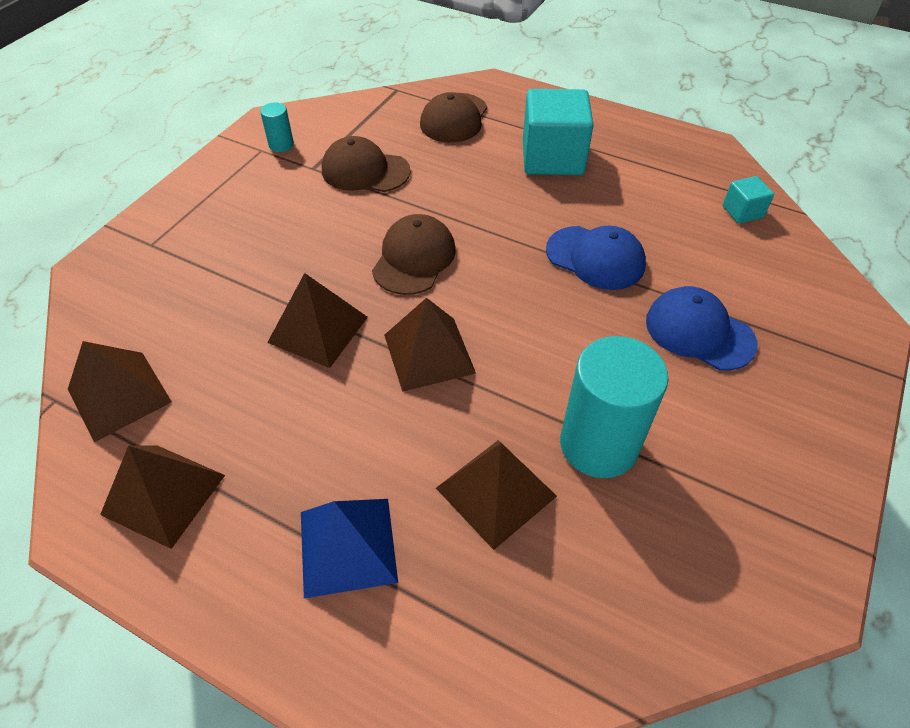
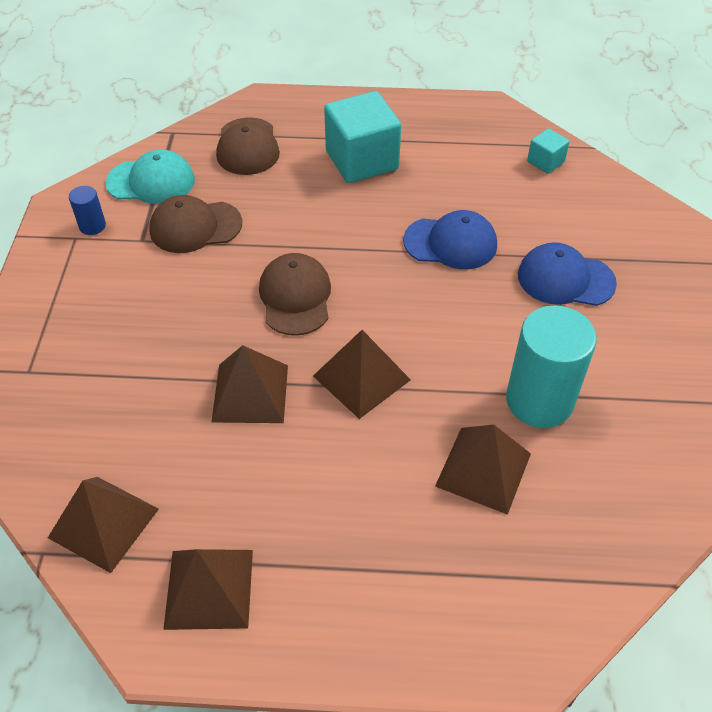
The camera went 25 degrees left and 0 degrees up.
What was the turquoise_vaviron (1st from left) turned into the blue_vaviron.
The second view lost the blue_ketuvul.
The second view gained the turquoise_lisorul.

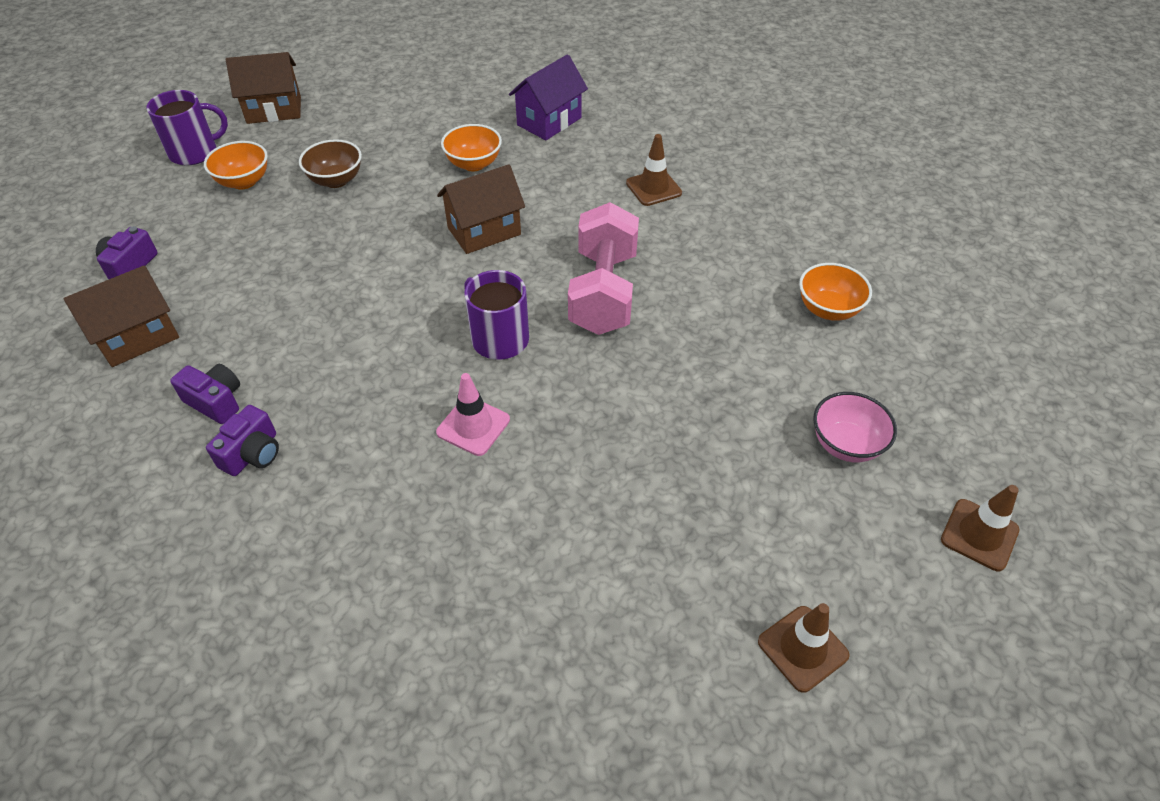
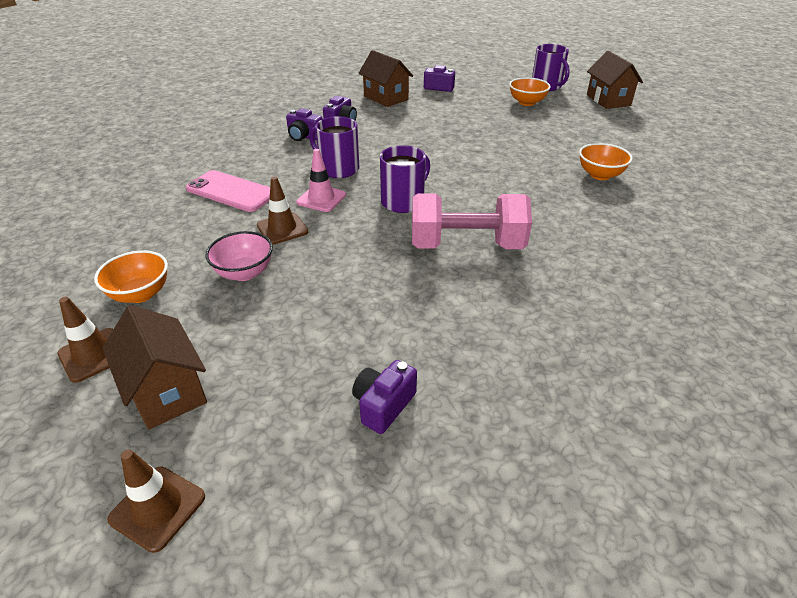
The camera went 85 degrees right and 10 degrees down.
The second view lost the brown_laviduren.
The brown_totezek (3rd from left in the first image) ended up elsewhere.
The second view lost the purple_totezek.
The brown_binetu (1st from left in the first image) ended up elsewhere.
The orange_laviduren (3rd from left in the first image) ended up elsewhere.
The pink_laviduren ended up elsewhere.
The second view gained the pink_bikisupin.
The second view gained the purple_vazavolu (1st from left).
The second view gained the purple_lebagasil (3rd from left).

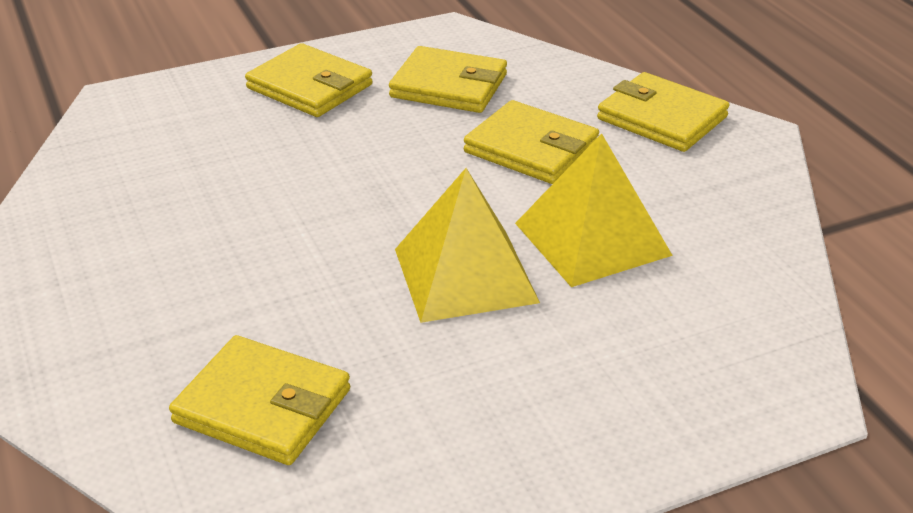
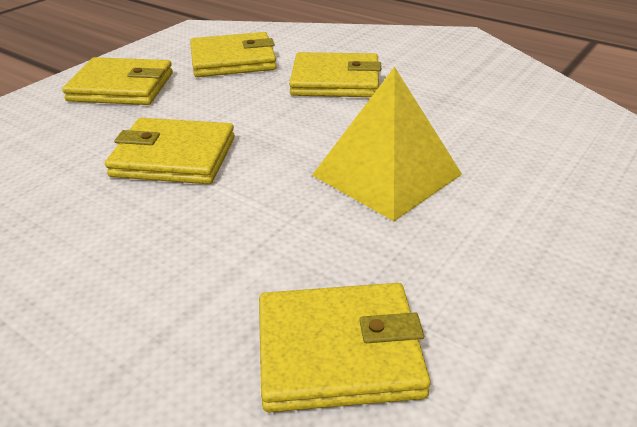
The camera went 30 degrees left and 0 degrees up.
The second view lost the yellow_ketuvul (2nd from left).
The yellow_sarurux (5th from left in the first image) ended up elsewhere.

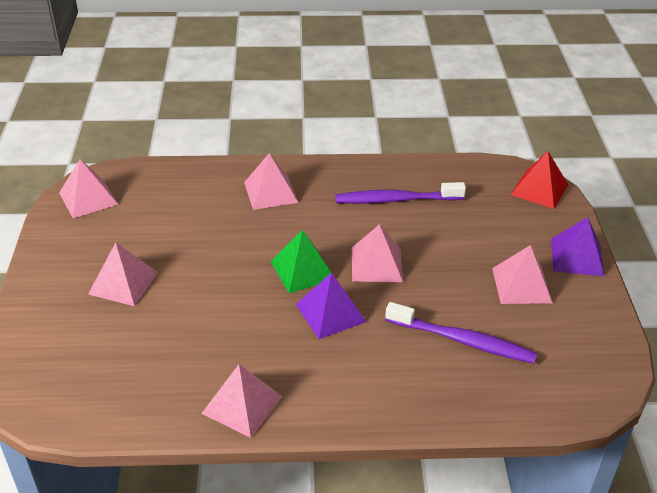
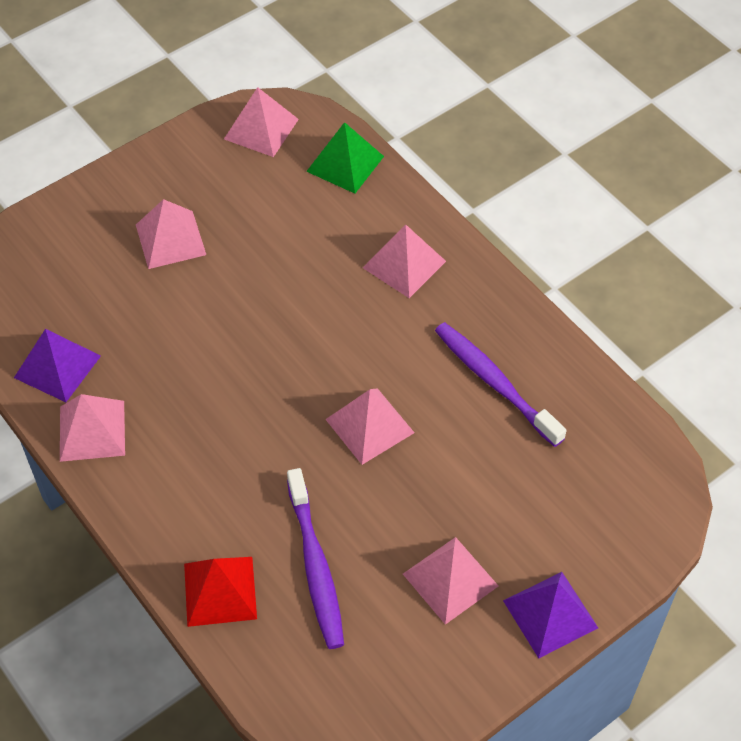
The camera went 55 degrees right and 15 degrees up.
The green_ketuvul ended up elsewhere.
The purple_ketuvul (1st from left) ended up elsewhere.
The red_ketuvul ended up elsewhere.

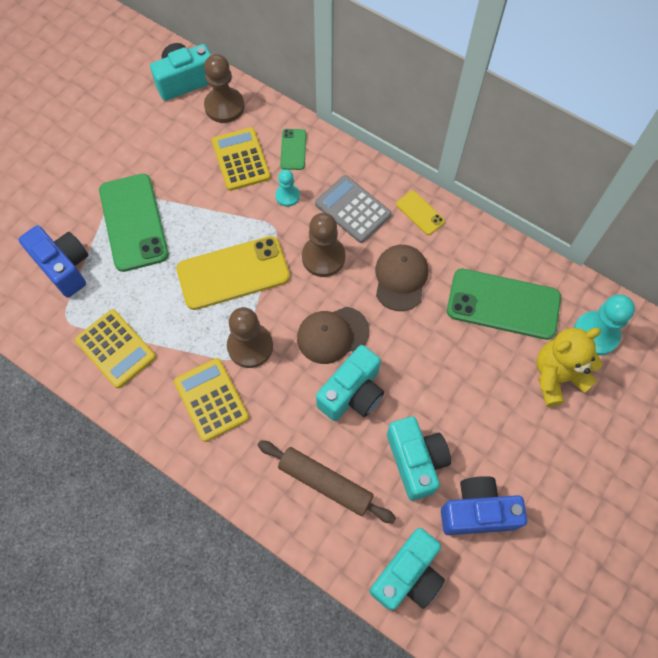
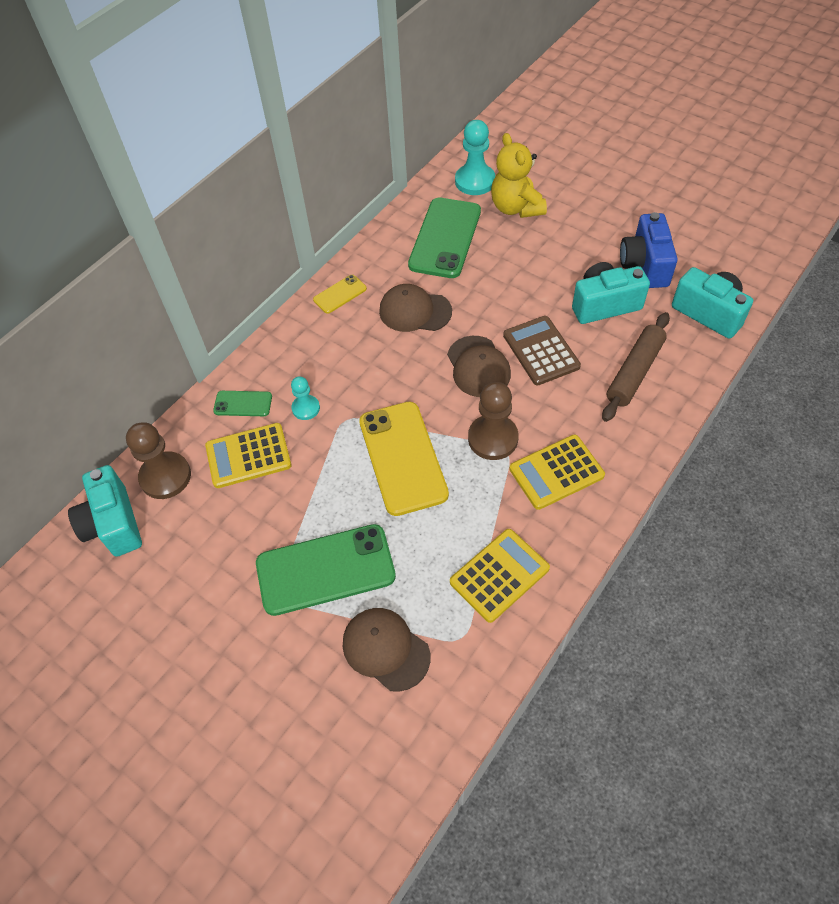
The camera went 85 degrees left and 10 degrees down.
Where the blue_lebagasil (1st from left) stood, the brown_lisorul (1st from left) came to stand.
The second view lost the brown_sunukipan (3rd from left).
The second view lost the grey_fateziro.
Where the turquoise_lebagasil (2nd from left) stood, the brown_fateziro came to stand.

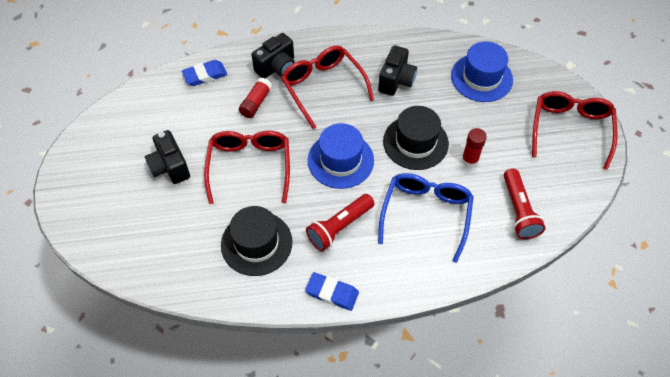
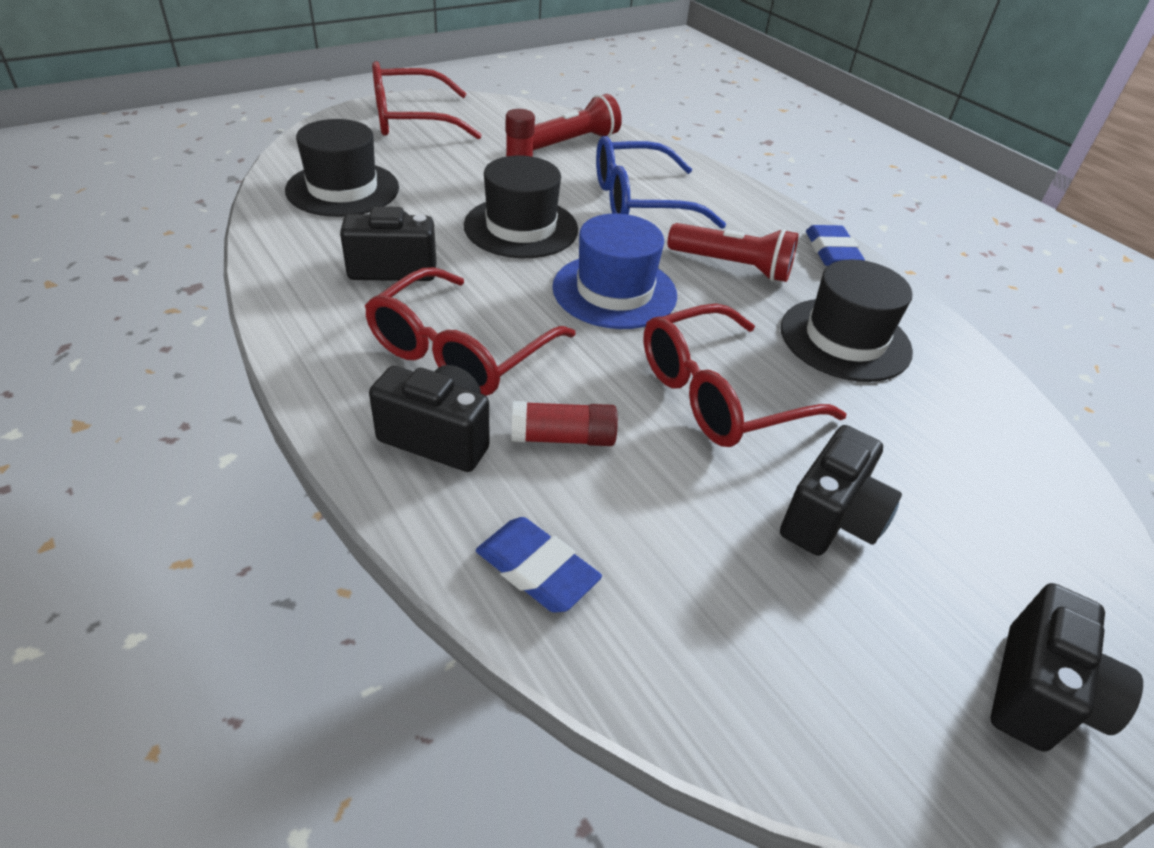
The camera went 120 degrees left and 15 degrees down.
What was the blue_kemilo (2nd from left) turned into the black_kemilo (1st from left).
The second view gained the black_lebagasil (4th from left).

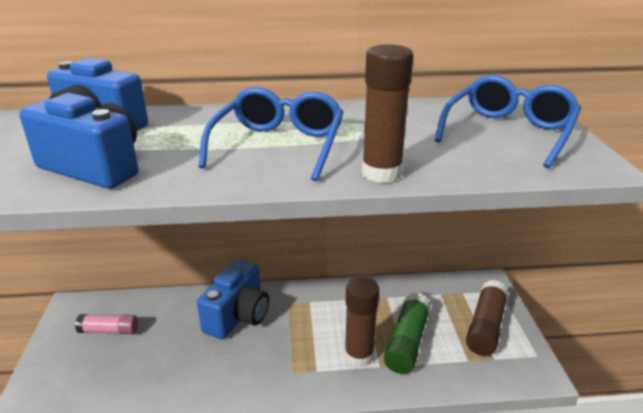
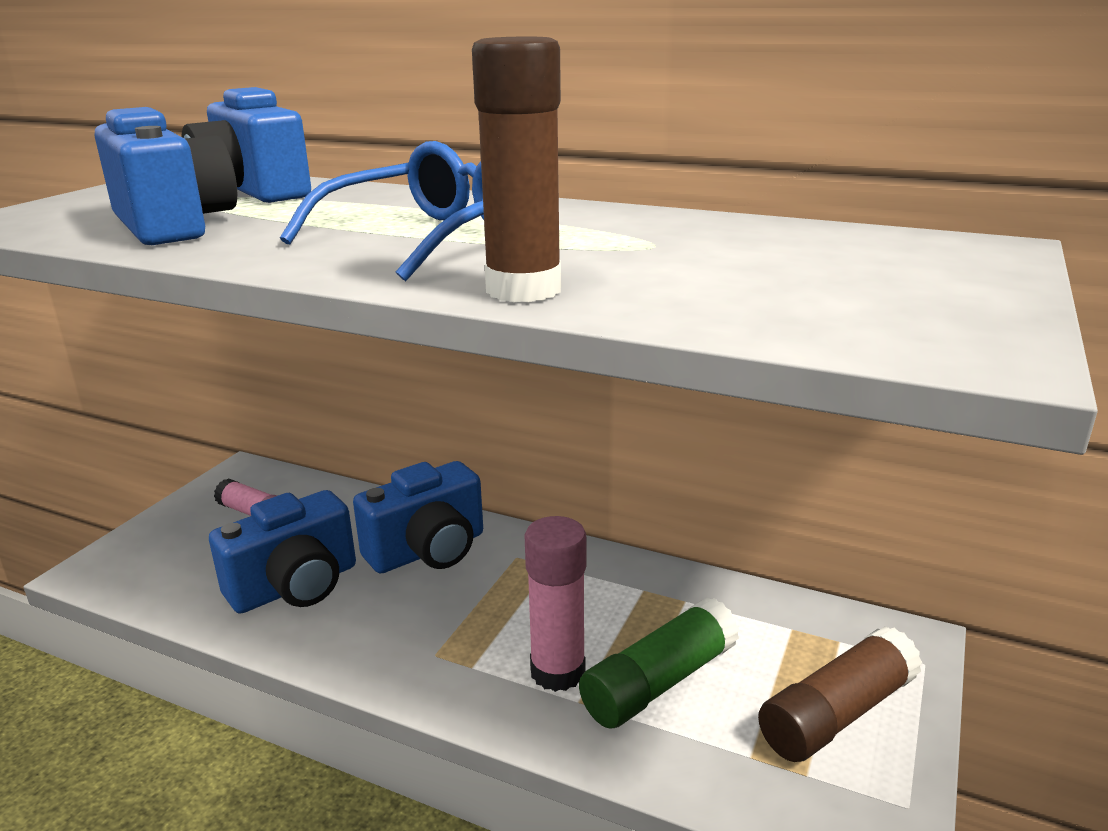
The camera went 30 degrees right and 5 degrees down.
What was the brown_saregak (1st from left) turned into the pink_saregak (2nd from left).
The second view lost the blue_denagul (2nd from left).
The second view gained the blue_lebagasil (3rd from left).

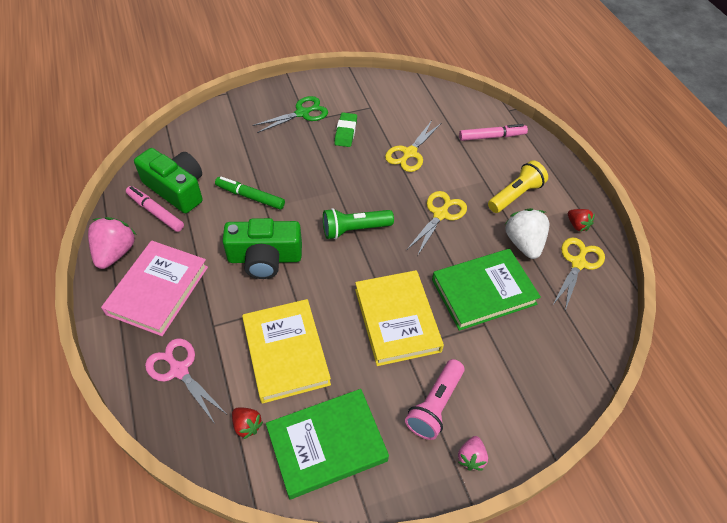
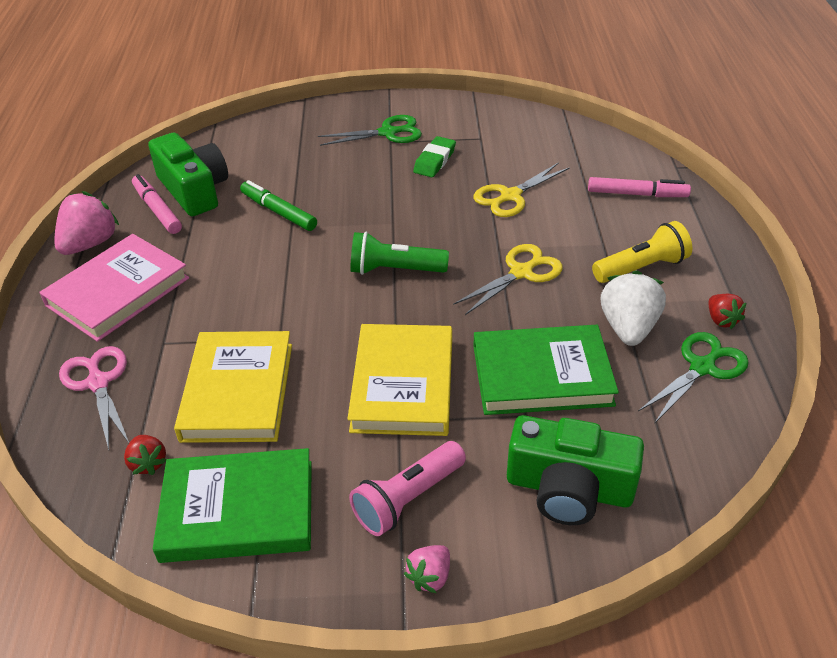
The camera went 20 degrees right and 10 degrees down.
The green_lebagasil (2nd from left) ended up elsewhere.
What was the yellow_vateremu (3rd from left) turned into the green_vateremu (2nd from left).

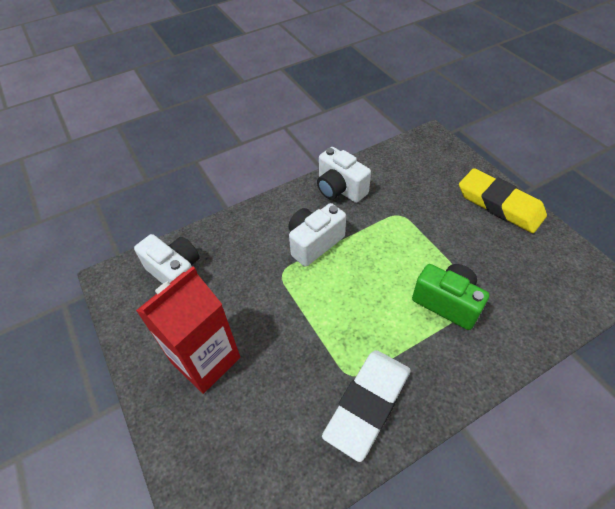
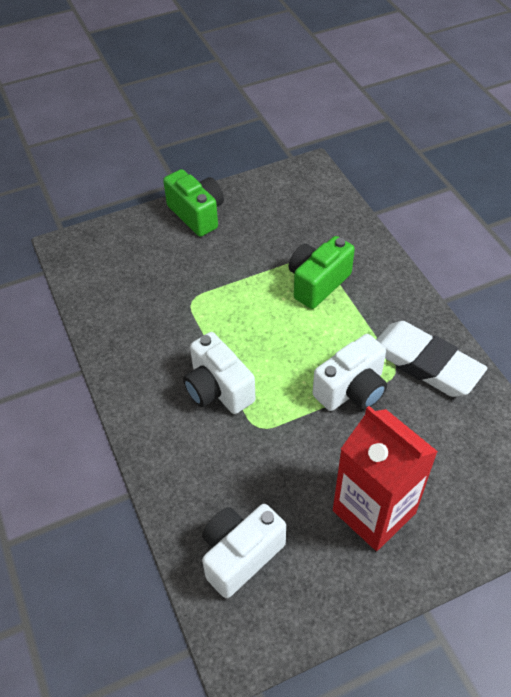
The camera went 85 degrees left and 0 degrees up.
The white_lebagasil (3rd from left) ended up elsewhere.
Where the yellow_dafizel stood, the green_lebagasil (1st from left) came to stand.

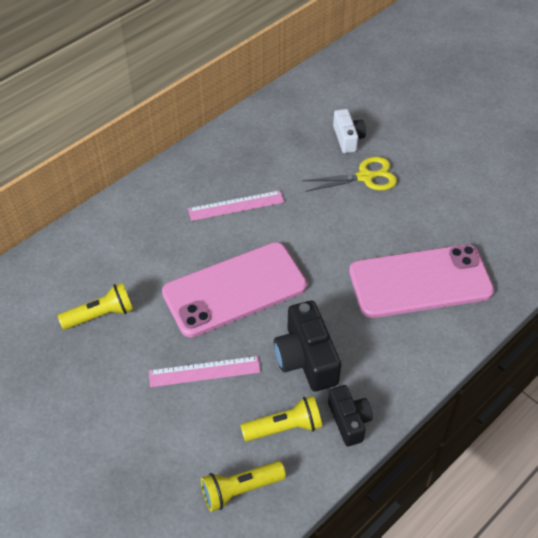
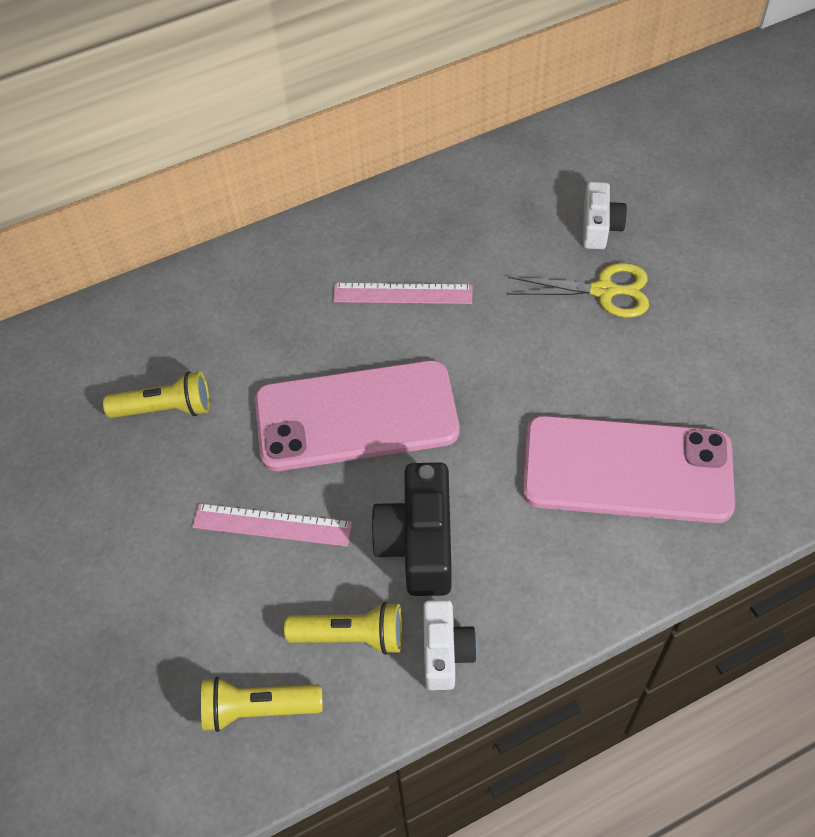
The camera went 20 degrees right and 5 degrees up.
What was the black_lebagasil (2nd from left) turned into the white_lebagasil (1st from left).

